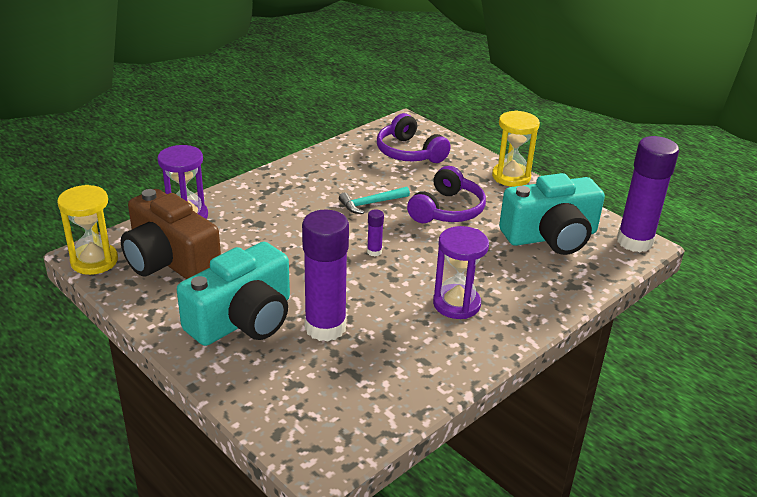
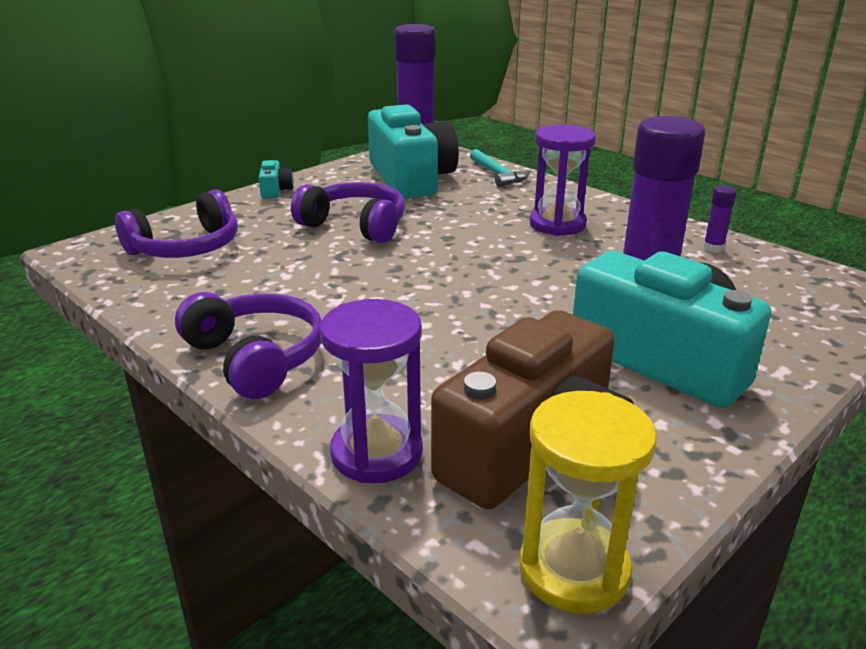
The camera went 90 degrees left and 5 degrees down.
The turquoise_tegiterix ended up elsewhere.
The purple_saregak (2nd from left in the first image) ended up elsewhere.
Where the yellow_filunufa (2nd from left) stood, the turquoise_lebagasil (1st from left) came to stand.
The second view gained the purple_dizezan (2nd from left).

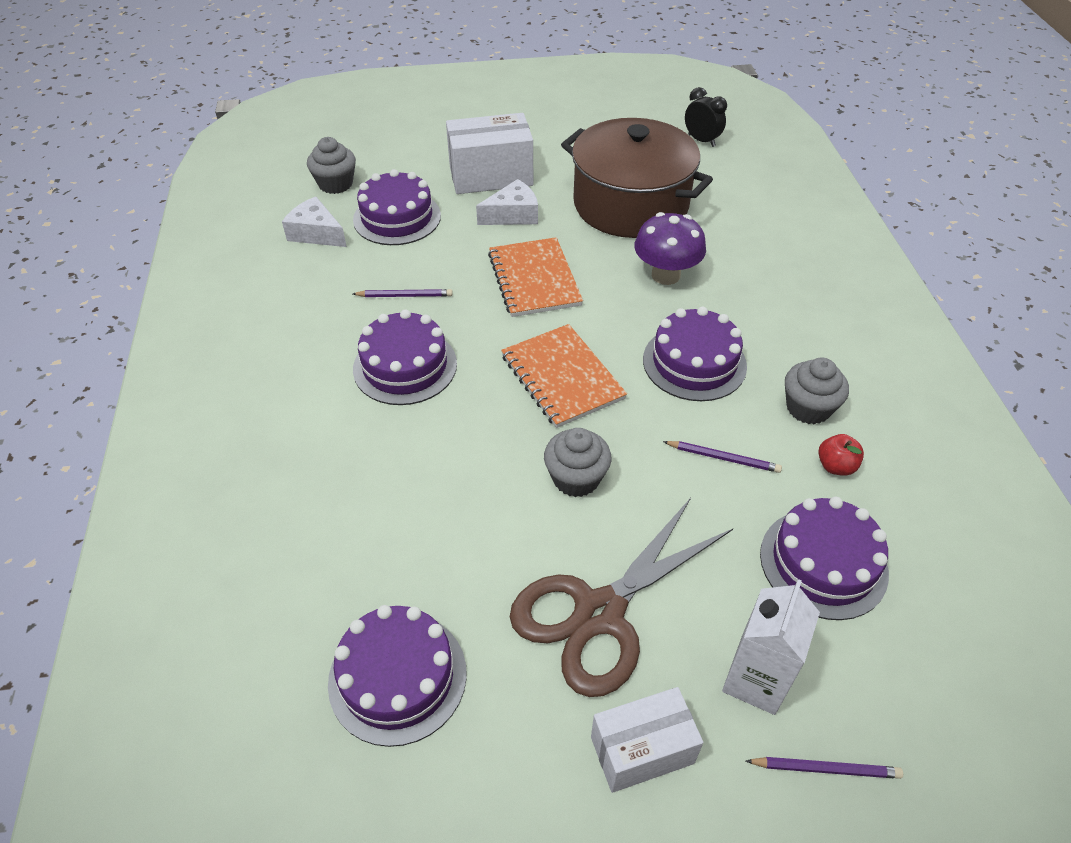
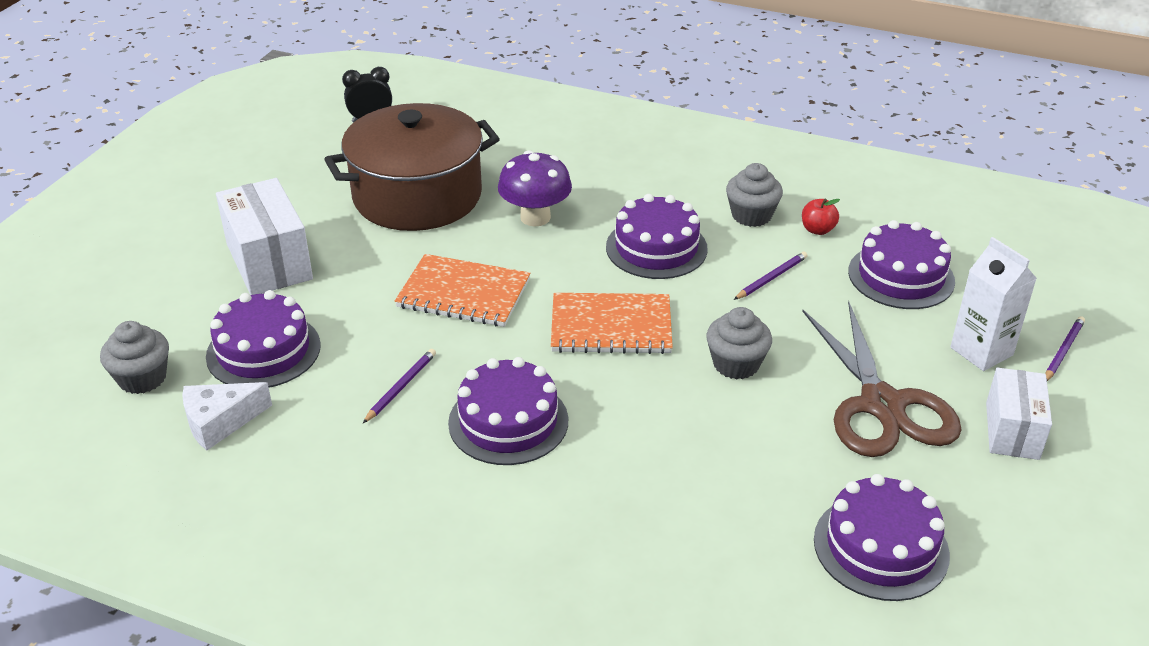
The camera went 60 degrees left and 10 degrees down.
The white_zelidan (1st from left) ended up facing another way, 45 degrees counterclockwise from before.
The second view lost the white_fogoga (2nd from left).

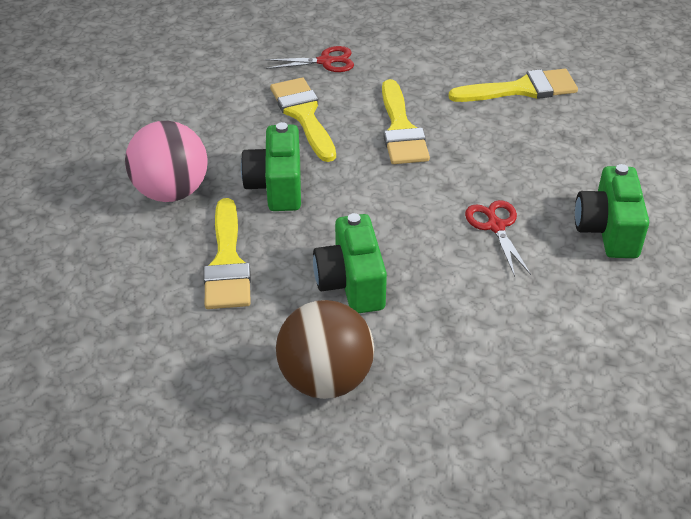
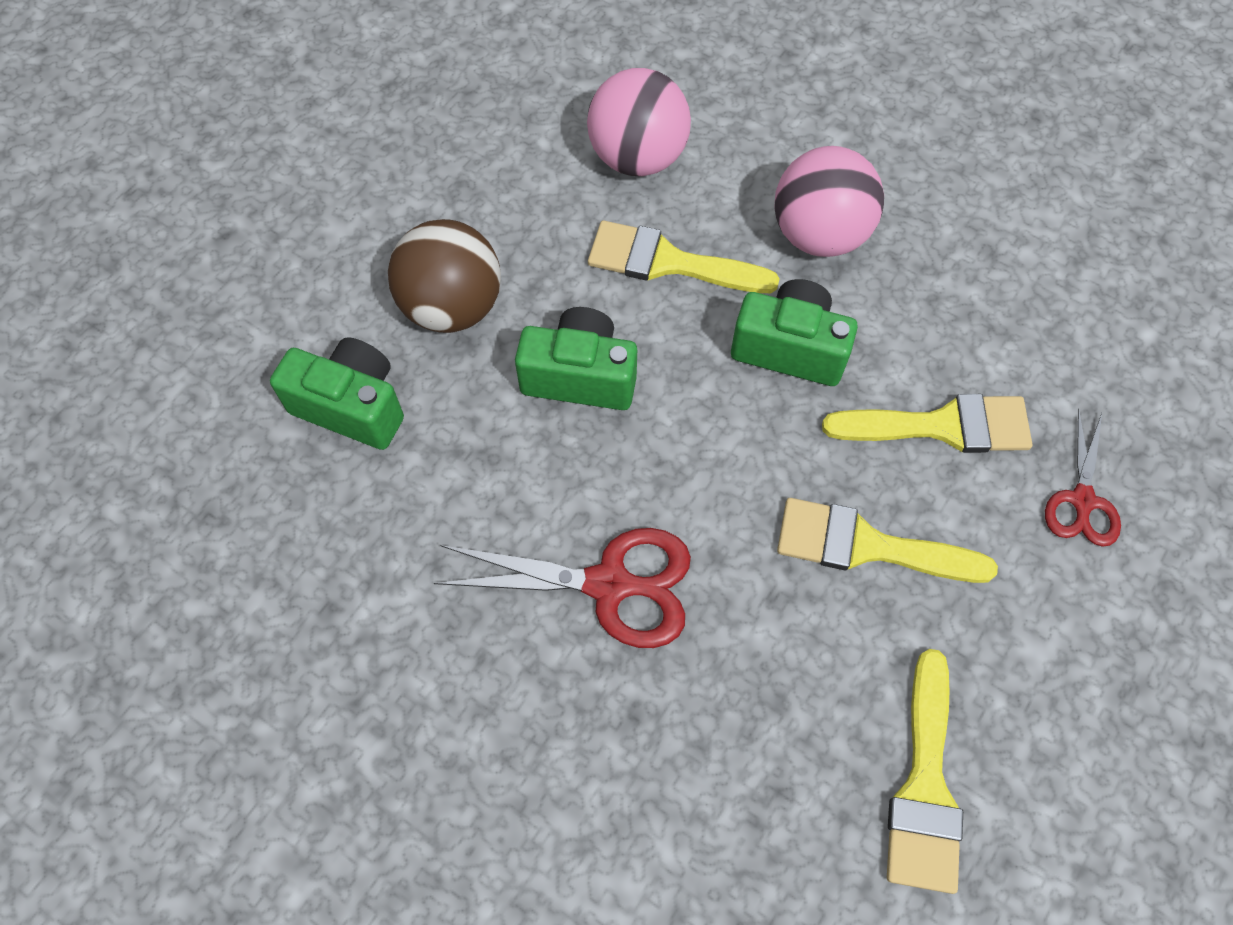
The camera went 110 degrees right and 20 degrees up.
The size of the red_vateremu (2nd from left in the first image) changed by a factor of 1.63.
The green_lebagasil (3rd from left in the first image) ended up elsewhere.
The second view gained the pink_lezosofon (1st from left).

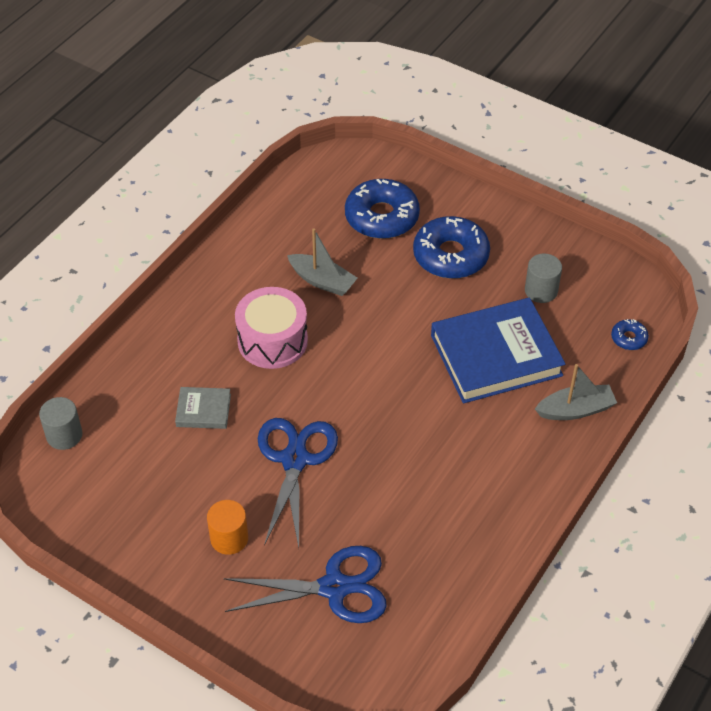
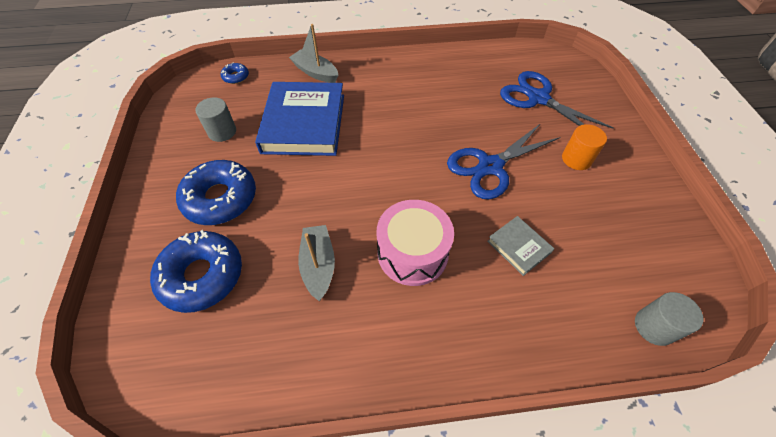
The camera went 130 degrees left and 5 degrees up.
The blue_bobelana ended up facing another way, 60 degrees clockwise from before.

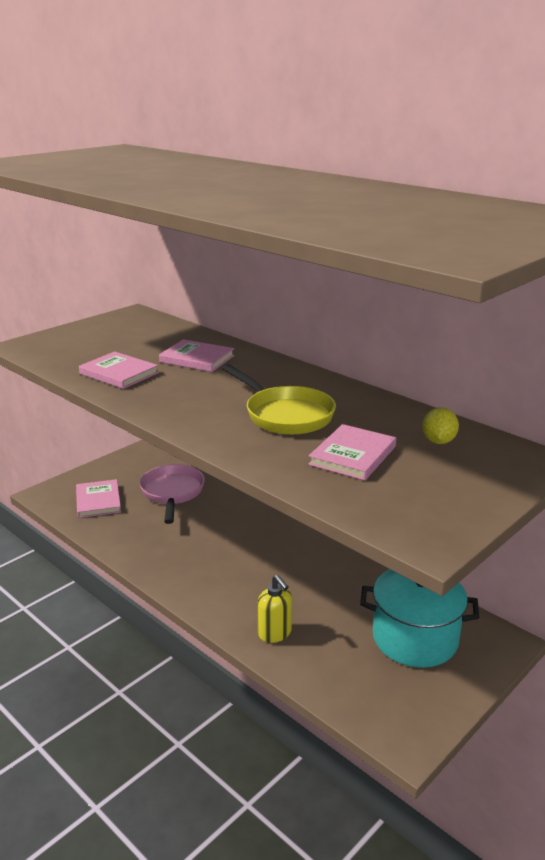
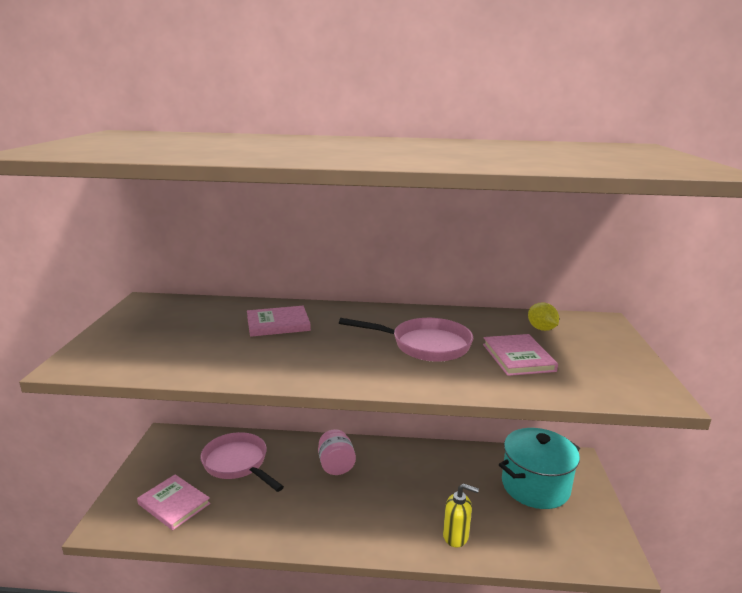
The camera went 40 degrees left and 5 degrees down.
The second view lost the pink_bobelana (2nd from left).
What was the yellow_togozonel turned into the pink_togozonel (2nd from left).
The second view gained the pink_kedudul.

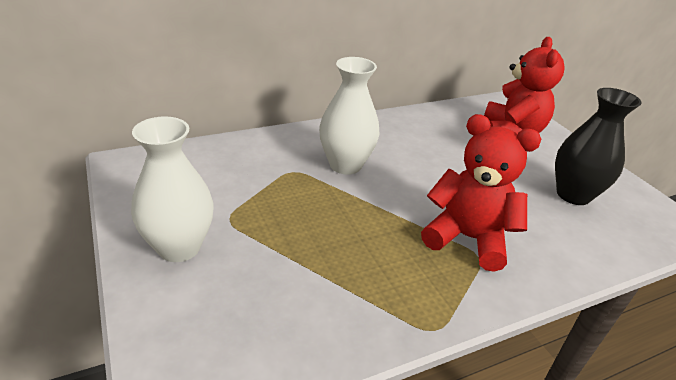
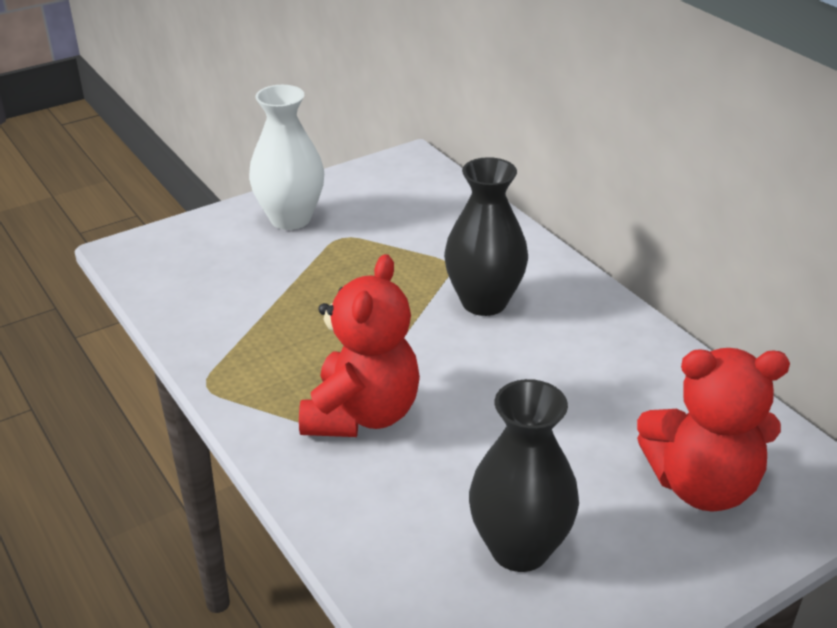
The camera went 85 degrees right and 0 degrees up.
What was the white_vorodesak (2nd from left) turned into the black_vorodesak (1st from left).

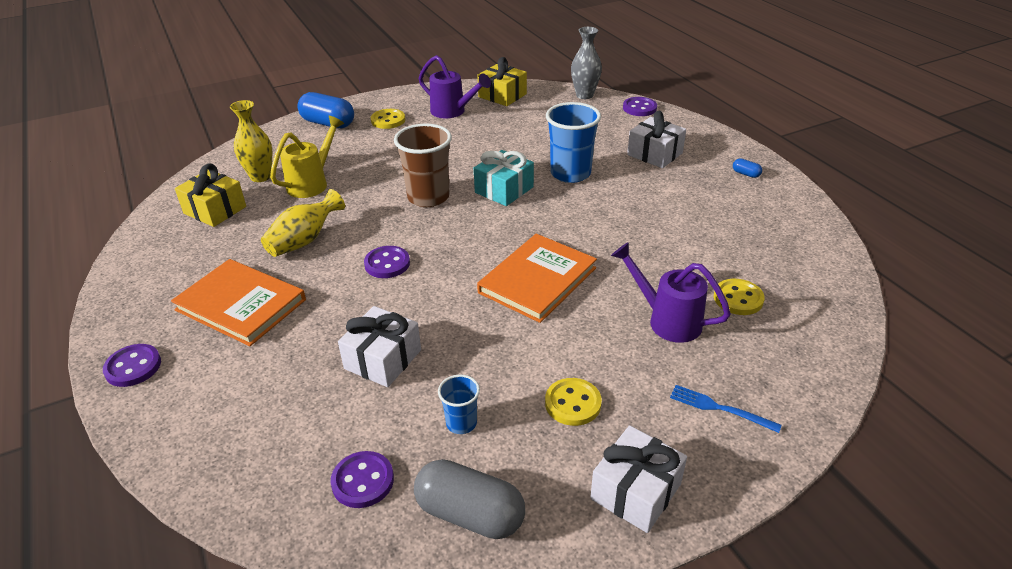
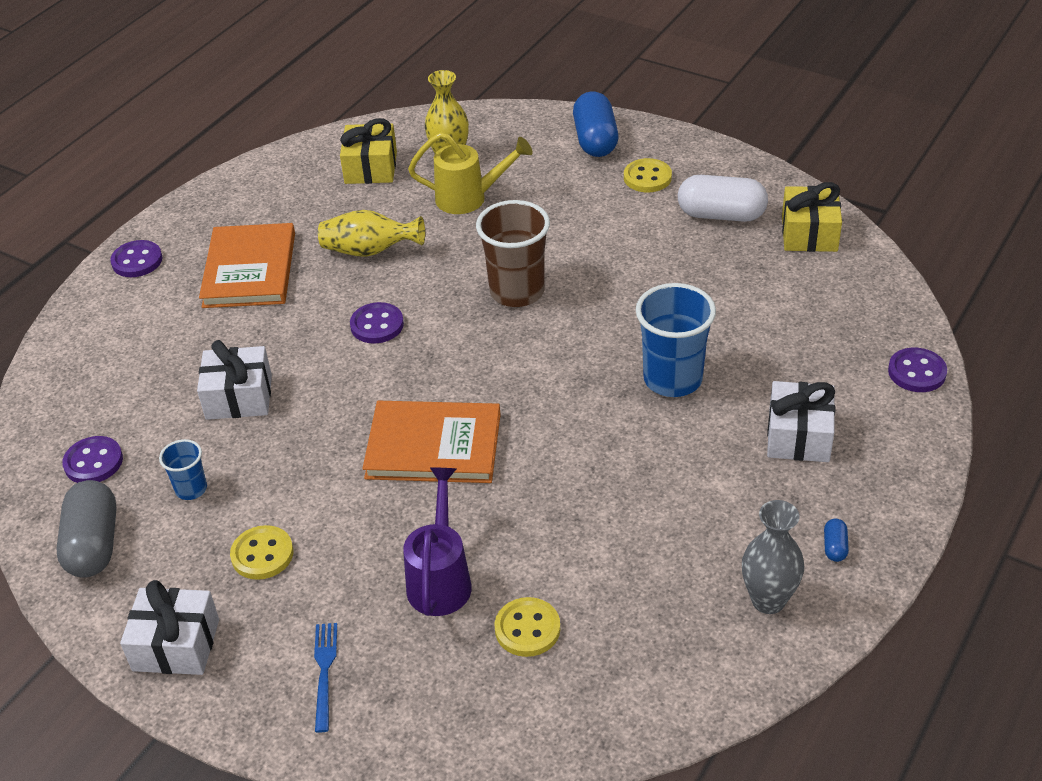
The camera went 60 degrees right and 5 degrees up.
Where the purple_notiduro (1st from left) stood, the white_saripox came to stand.
The second view lost the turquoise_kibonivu.
The grey_vorodesak ended up elsewhere.

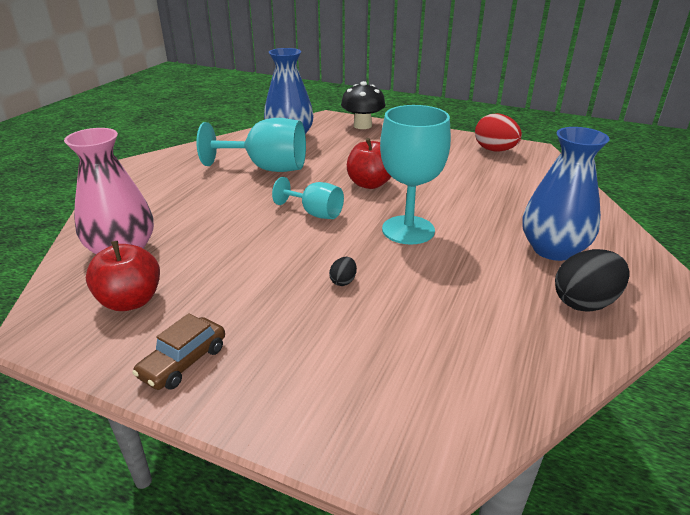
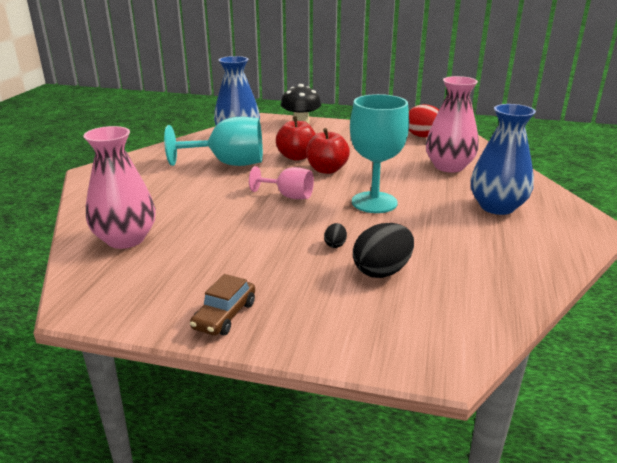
The camera went 10 degrees left and 5 degrees down.
The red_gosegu (1st from left) ended up elsewhere.
What was the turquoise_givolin (2nd from left) turned into the pink_givolin.
The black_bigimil (2nd from left) ended up elsewhere.
The second view gained the pink_vorodesak (2nd from left).

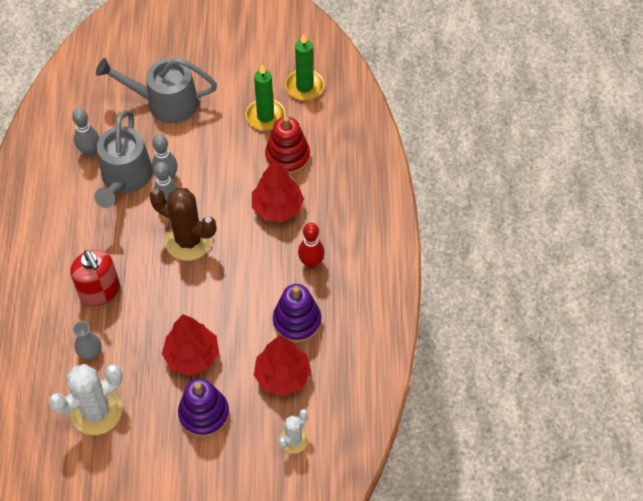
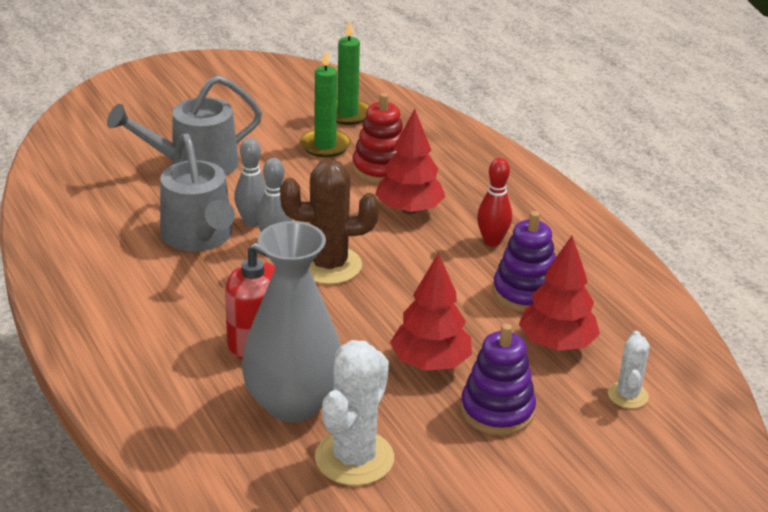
The camera went 30 degrees left and 25 degrees down.
The second view lost the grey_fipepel (1st from left).
The size of the grey_vorodesak changed by a factor of 2.49.

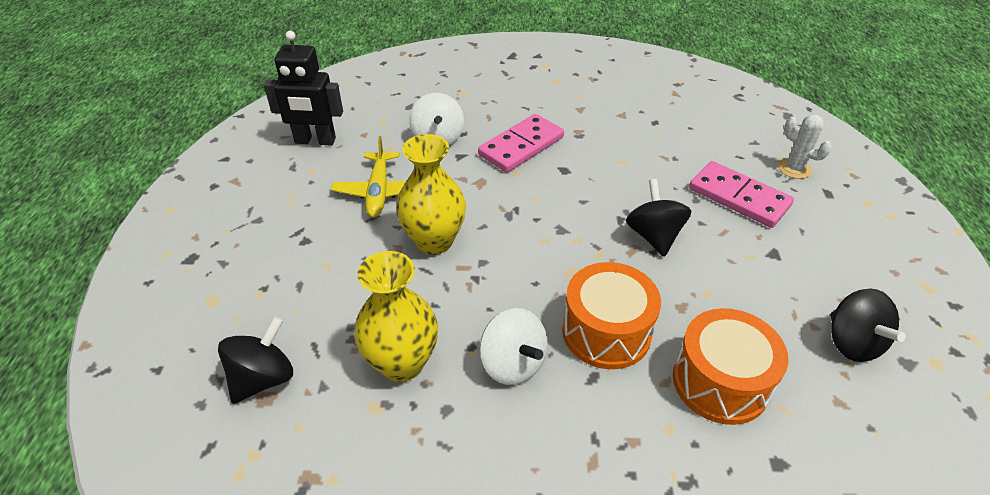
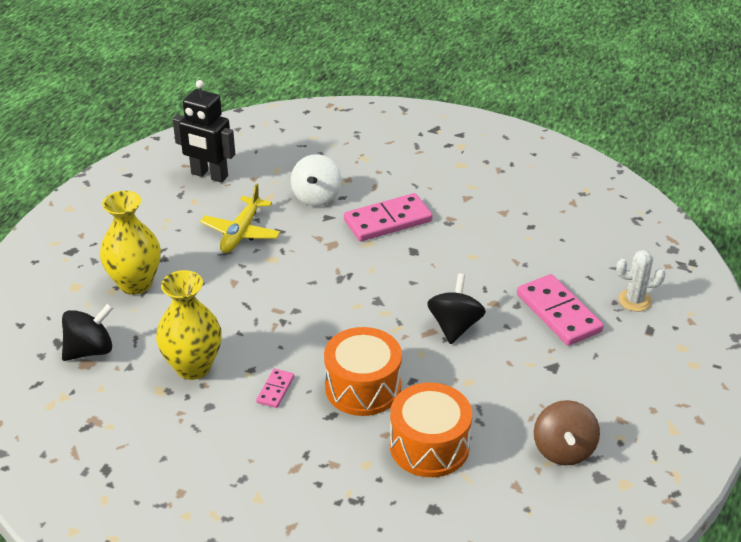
The camera went 20 degrees right and 5 degrees down.
The yellow_vorodesak (2nd from left in the first image) ended up elsewhere.
Where the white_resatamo (2nd from left) stood, the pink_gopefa (1st from left) came to stand.
The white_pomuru ended up facing another way, 60 degrees counterclockwise from before.
What was the black_resatamo (3rd from left) turned into the brown_resatamo.

